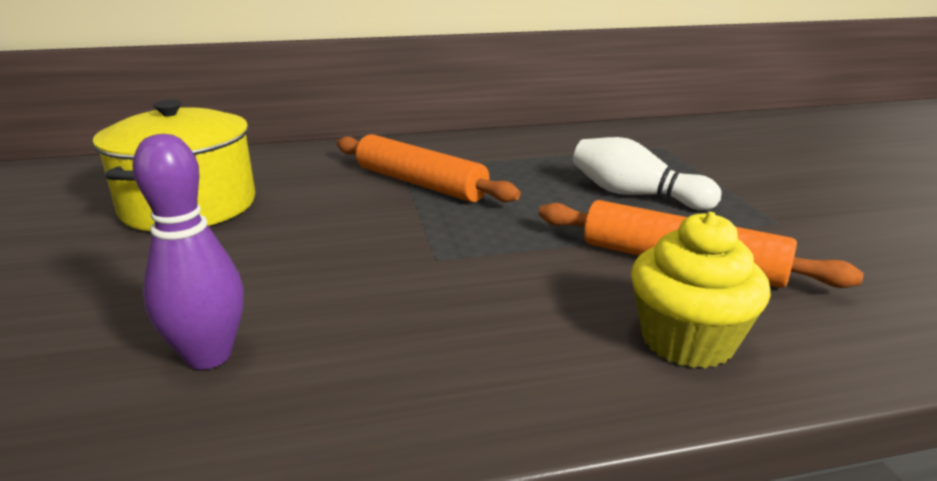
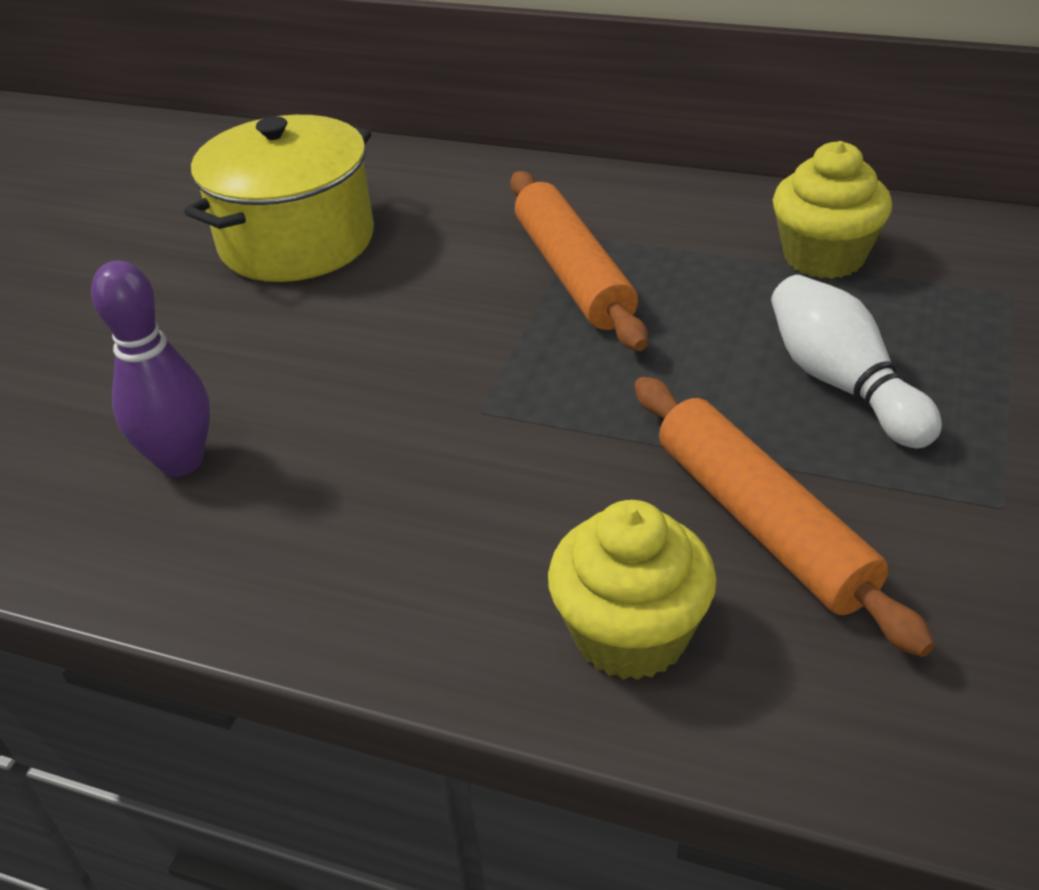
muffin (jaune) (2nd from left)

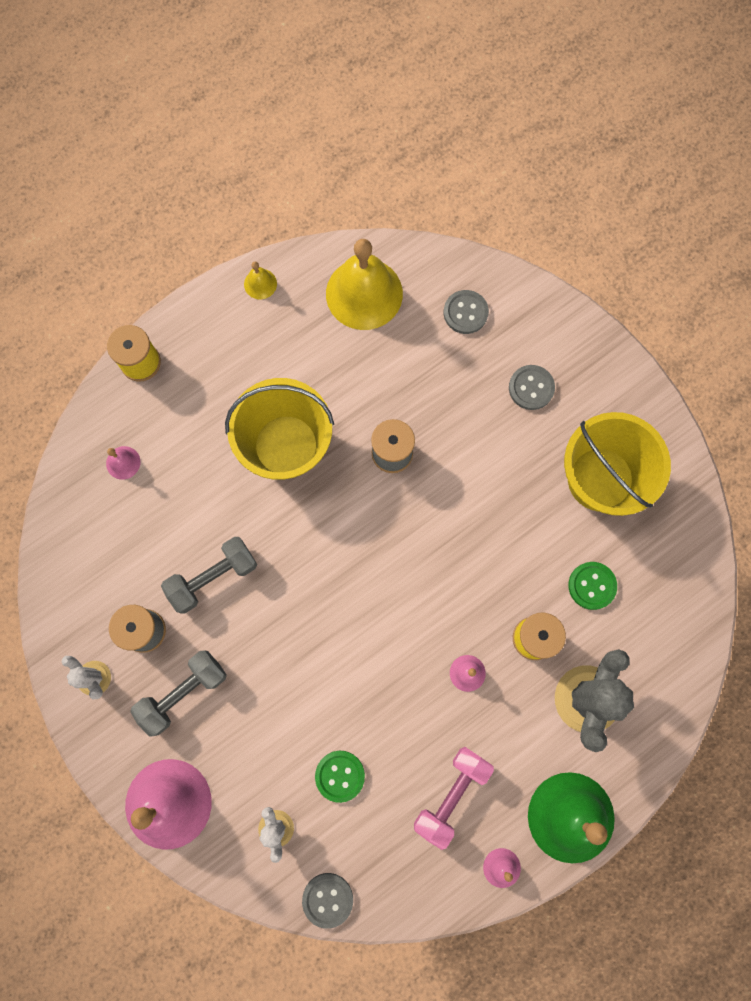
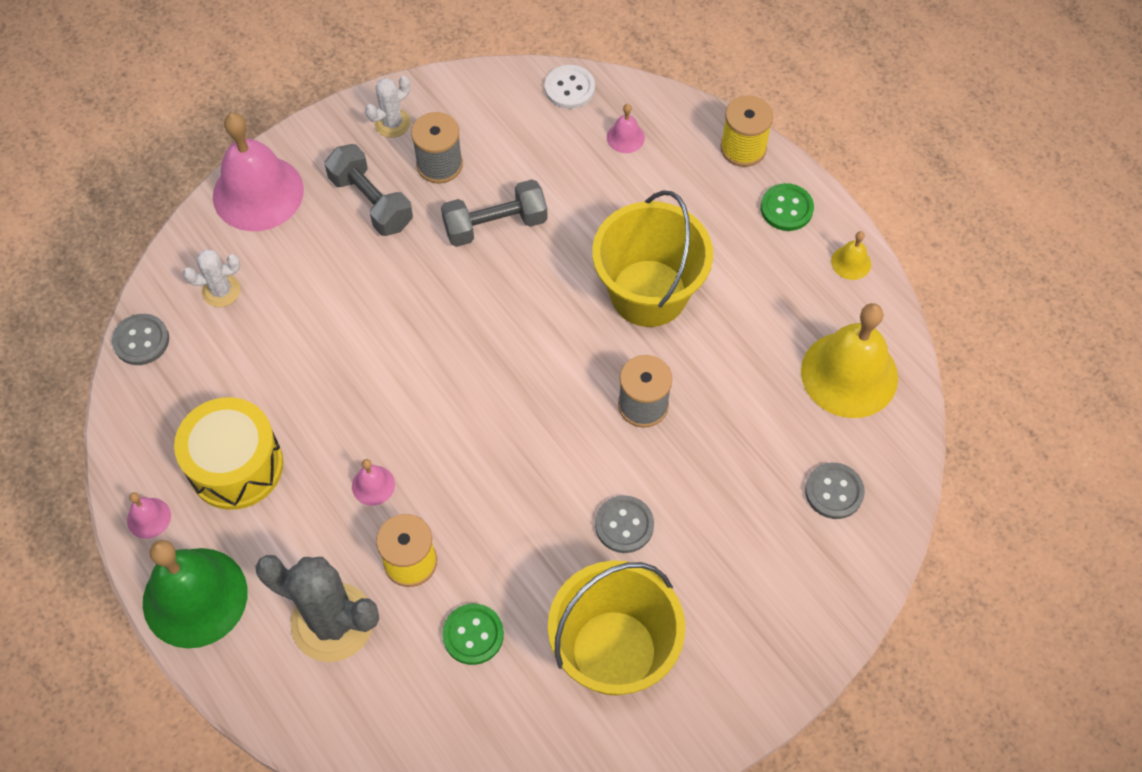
bouton (blanc); bouton (vert) (2nd from left); bouton (gris) (2nd from left); tambour (jaune); haltère (gris) (2nd from left)

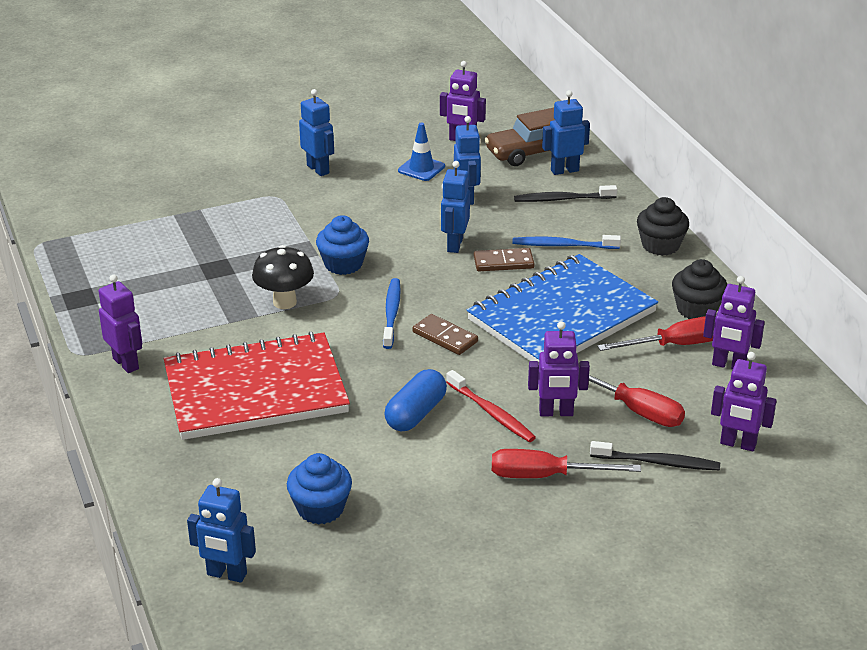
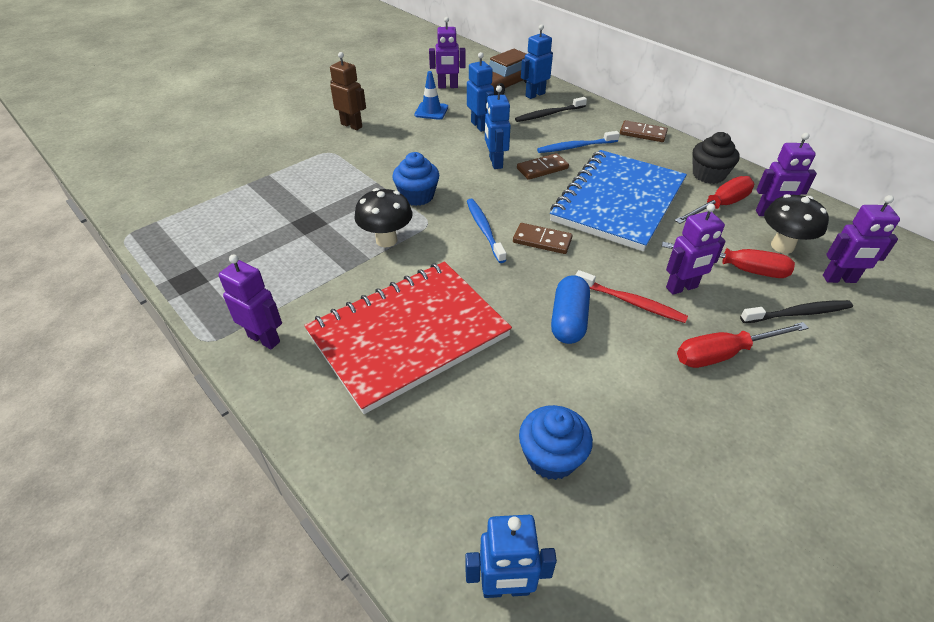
champignon (noir) (2nd from left); domino (marron) (3rd from left); robot (marron)

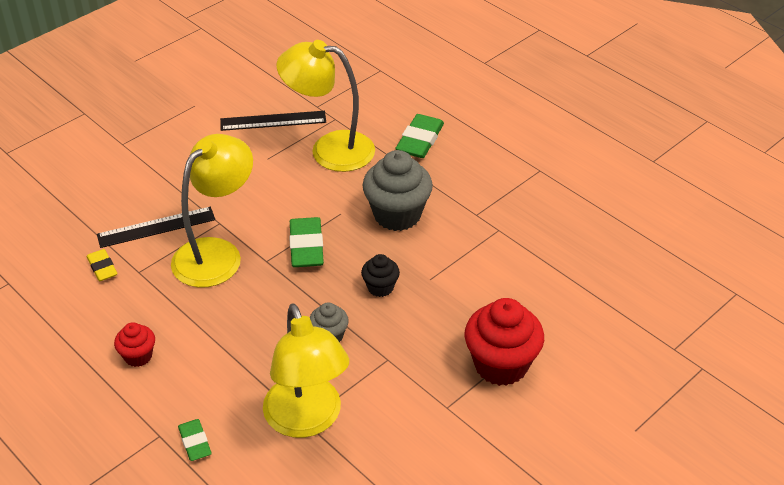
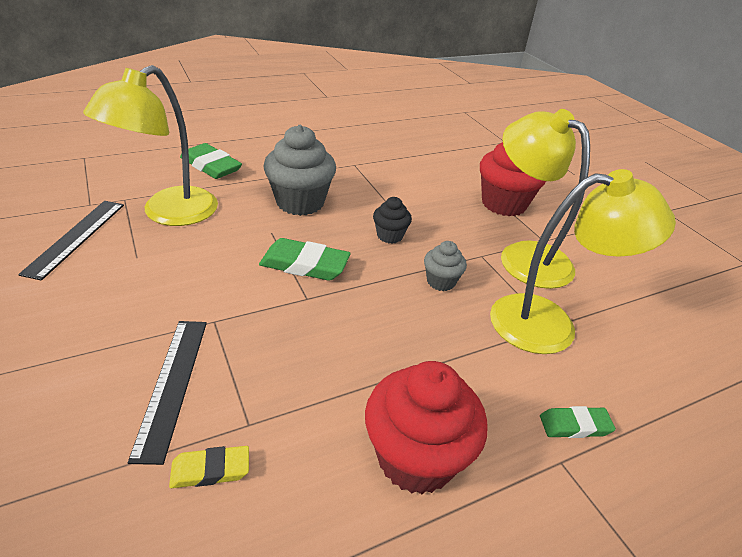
lampe (jaune) (2nd from left); muffin (rouge) (1st from left)

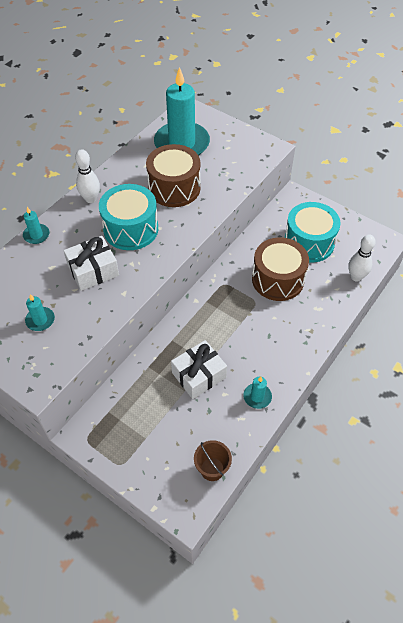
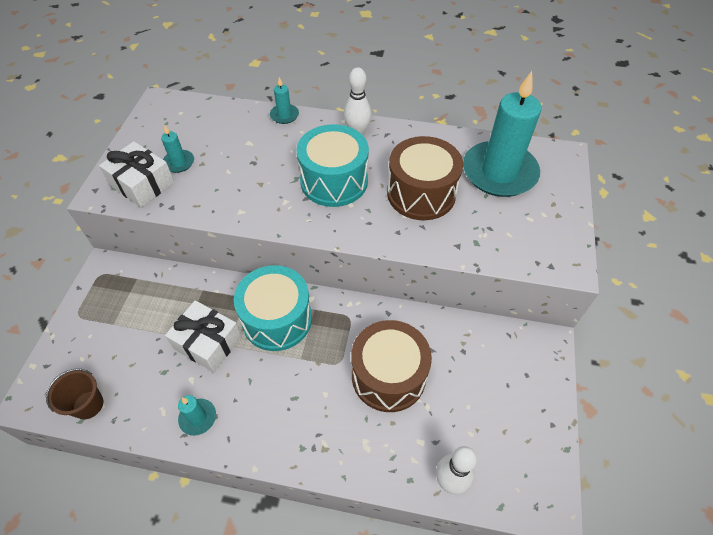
cadeau (blanc) (1st from left); tambour (turquoise) (1st from left)

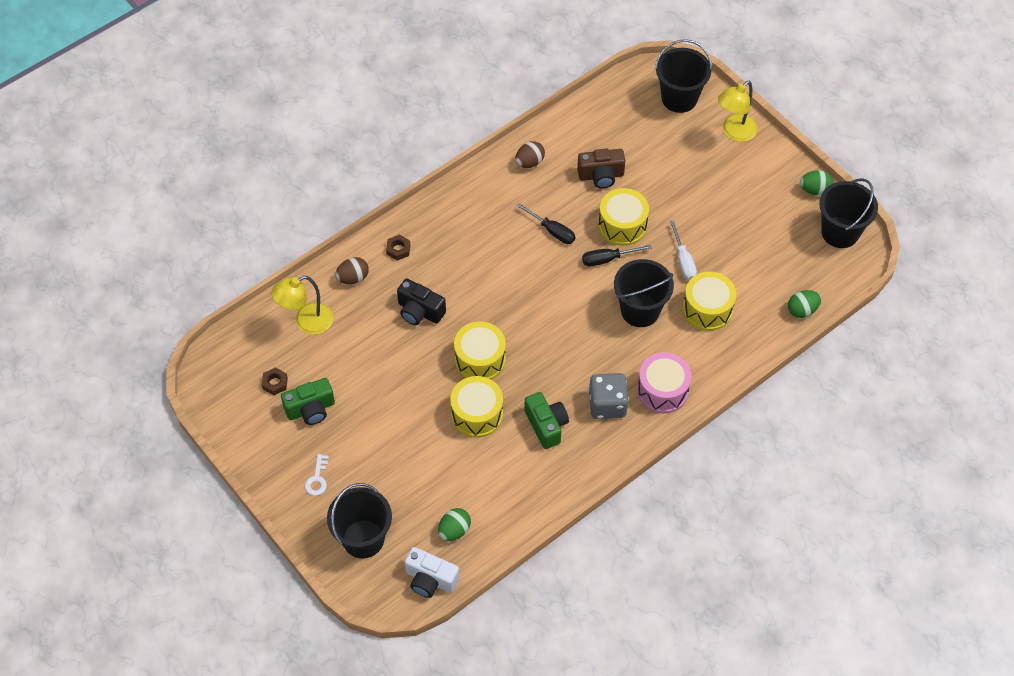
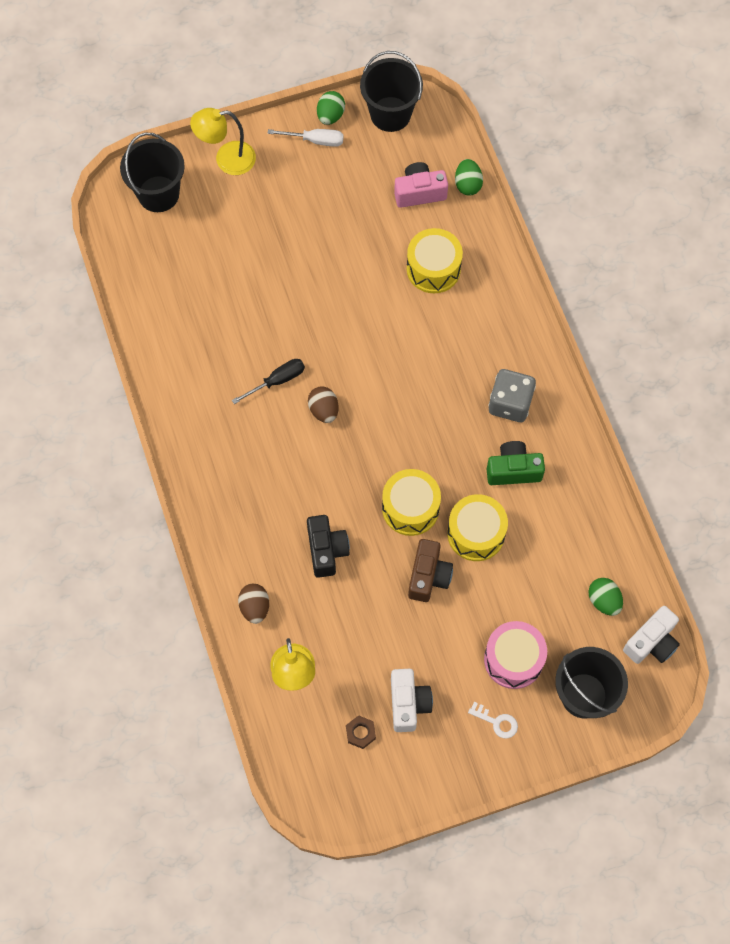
écrou (marron) (2nd from left in the first image); tournevis (noir) (2nd from left in the first image); tambour (jaune) (3rd from left in the first image); seau (noir) (2nd from left in the first image); appareil photo (rose); œuf (marron) (2nd from left); appareil photo (marron); tambour (rose); tournevis (blanc); appareil photo (blanc) (1st from left); appareil photo (noir); lampe (jaune) (1st from left)

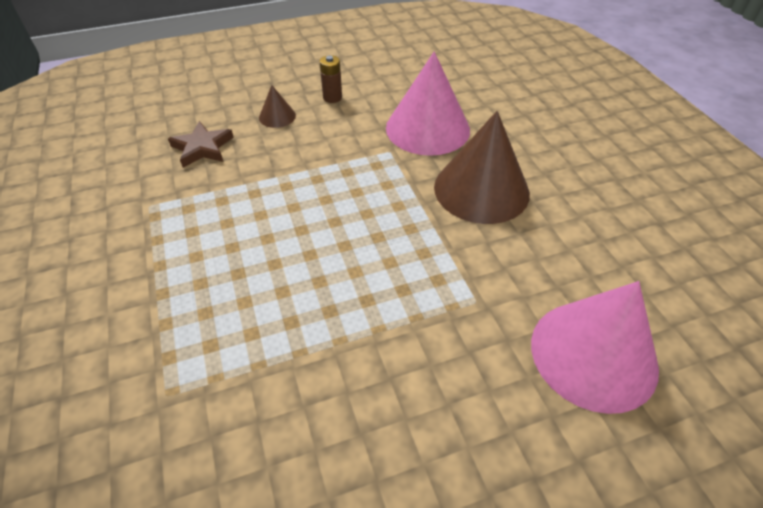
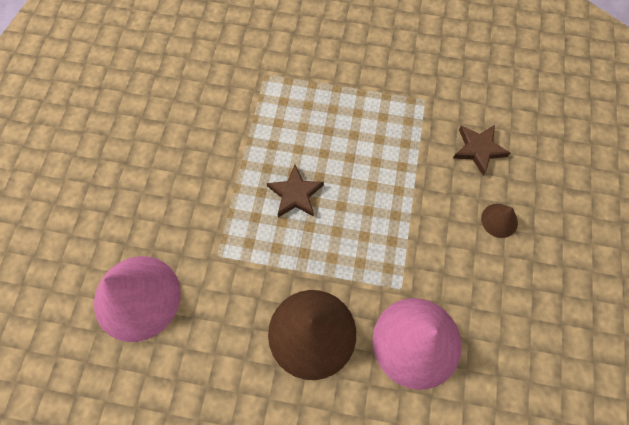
pile (marron); étoile (marron) (1st from left)

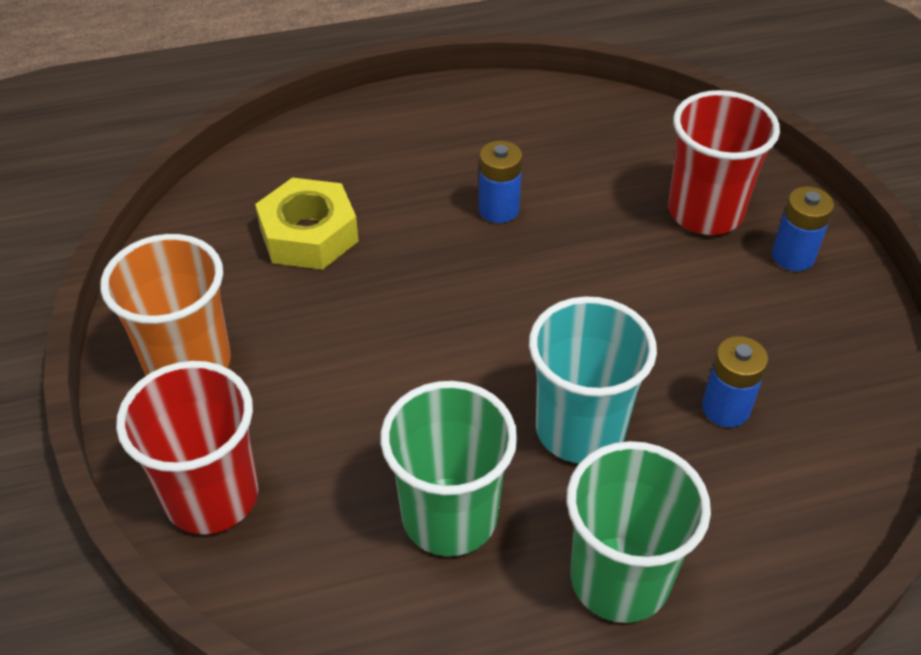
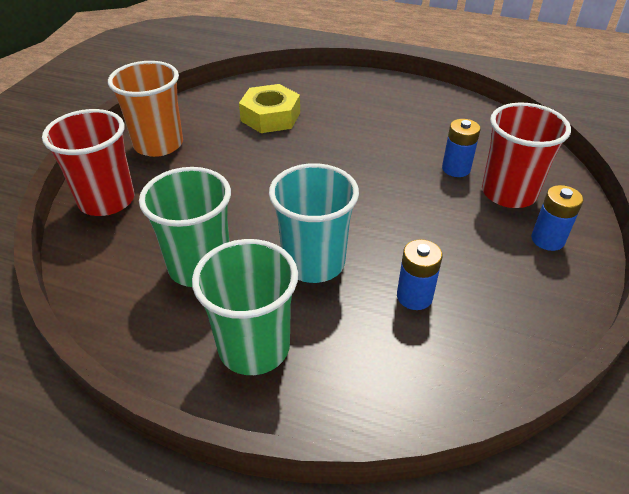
pile (bleu) (2nd from left)

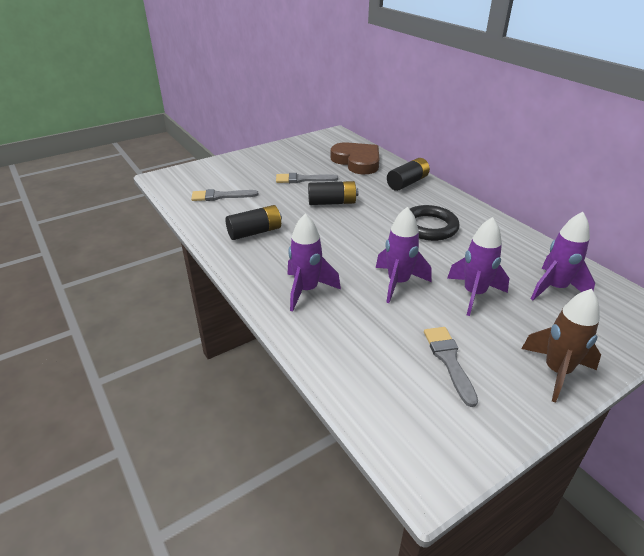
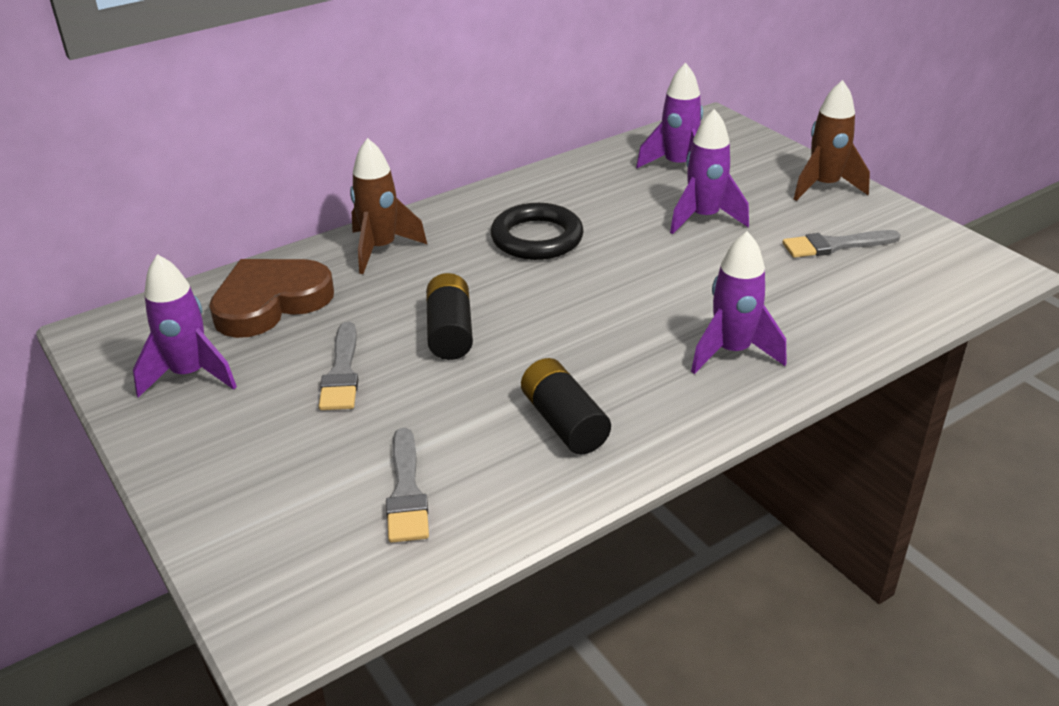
fusée (violet) (1st from left); fusée (marron) (1st from left)

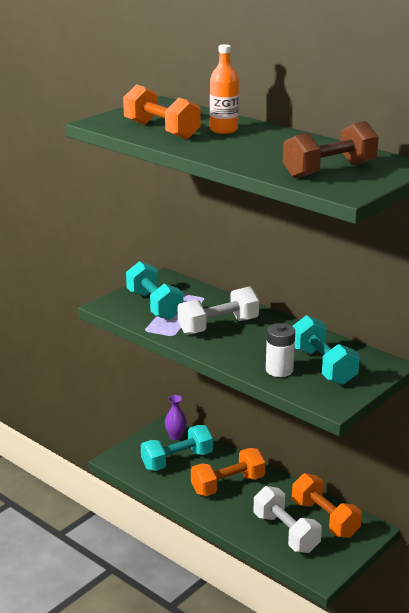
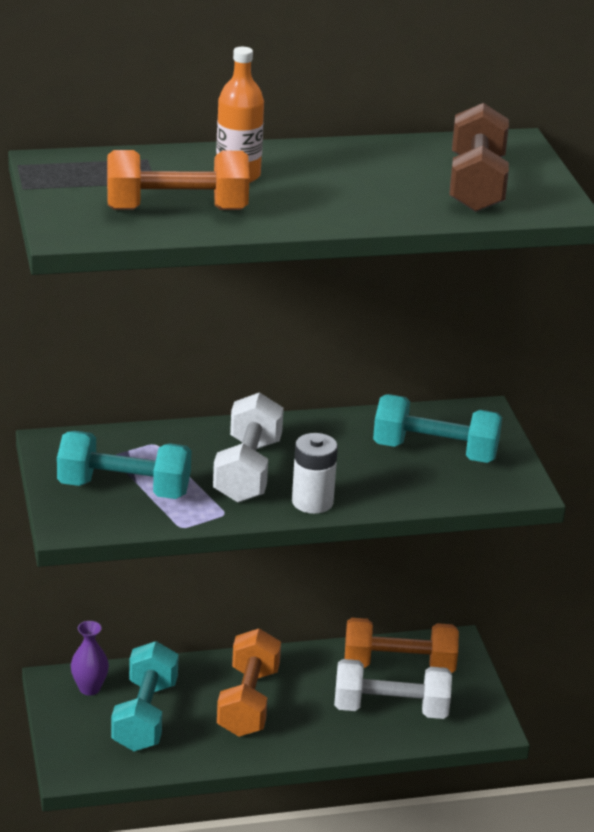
pile (blanc)

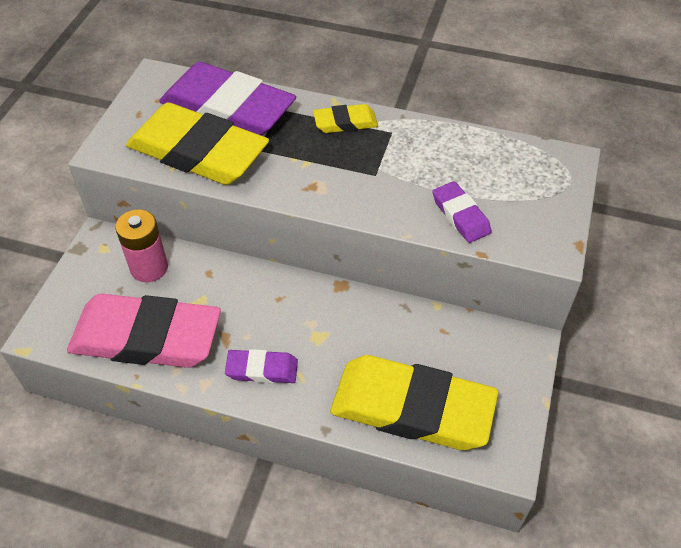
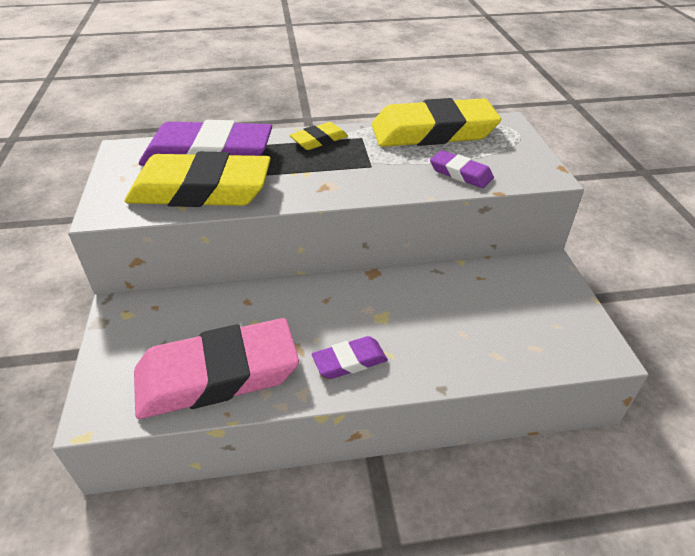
pile (rose); gomme (jaune) (3rd from left)

